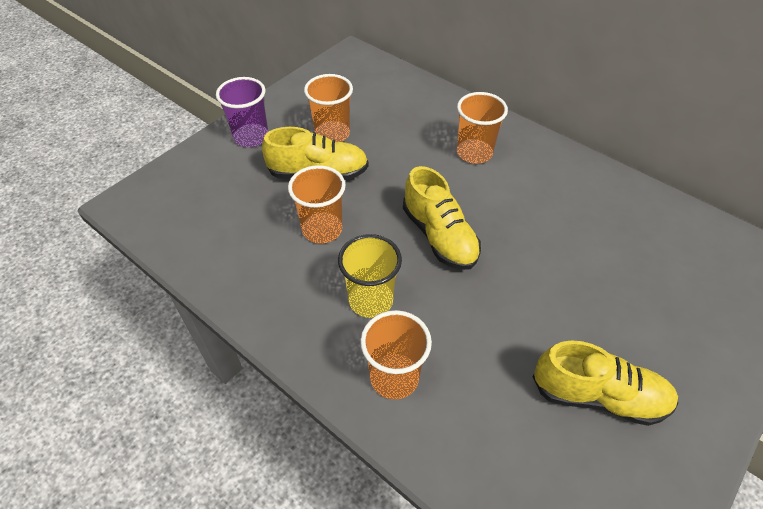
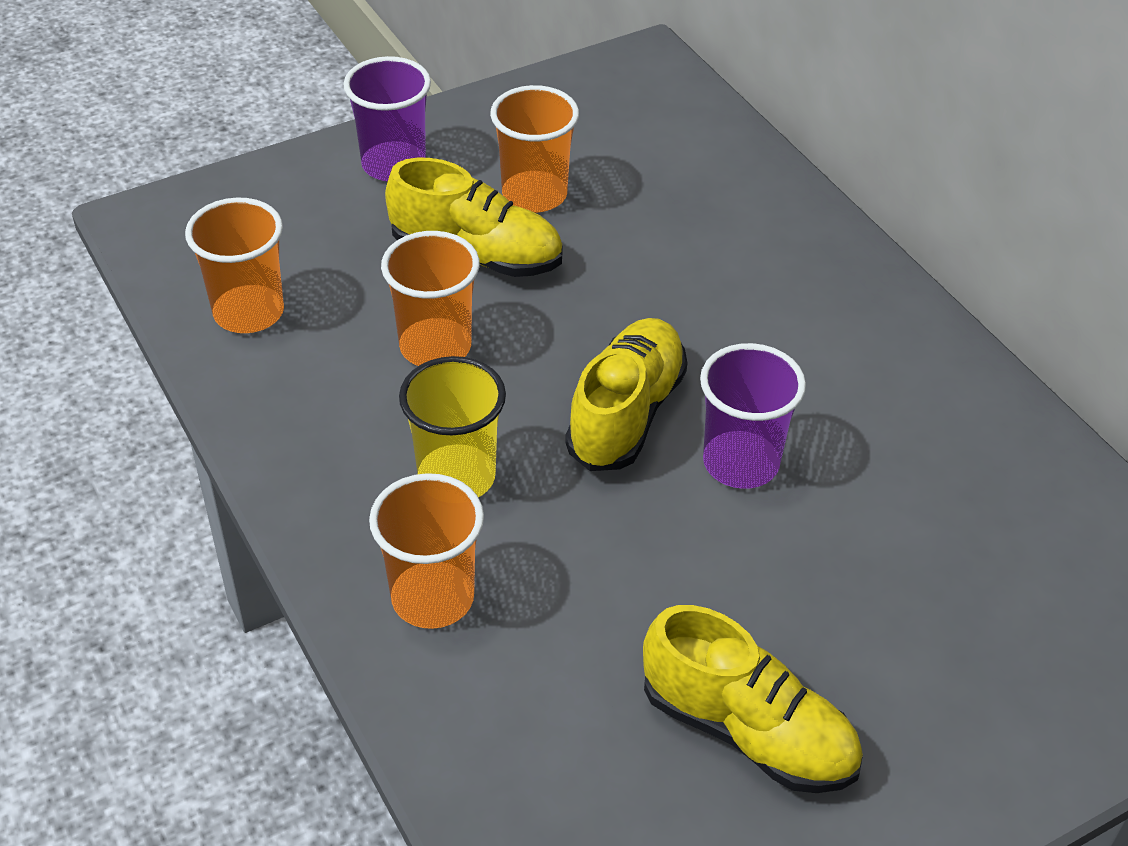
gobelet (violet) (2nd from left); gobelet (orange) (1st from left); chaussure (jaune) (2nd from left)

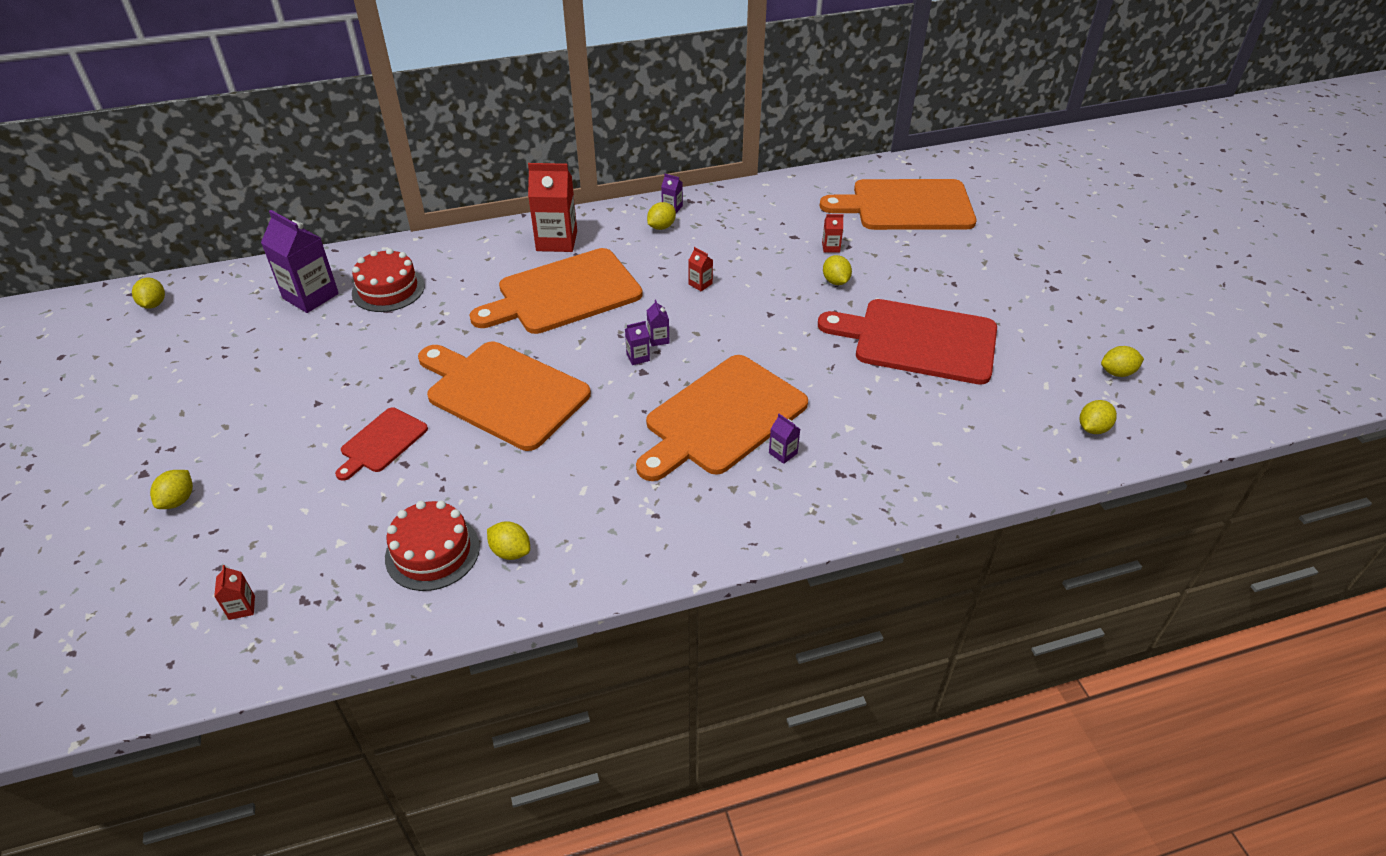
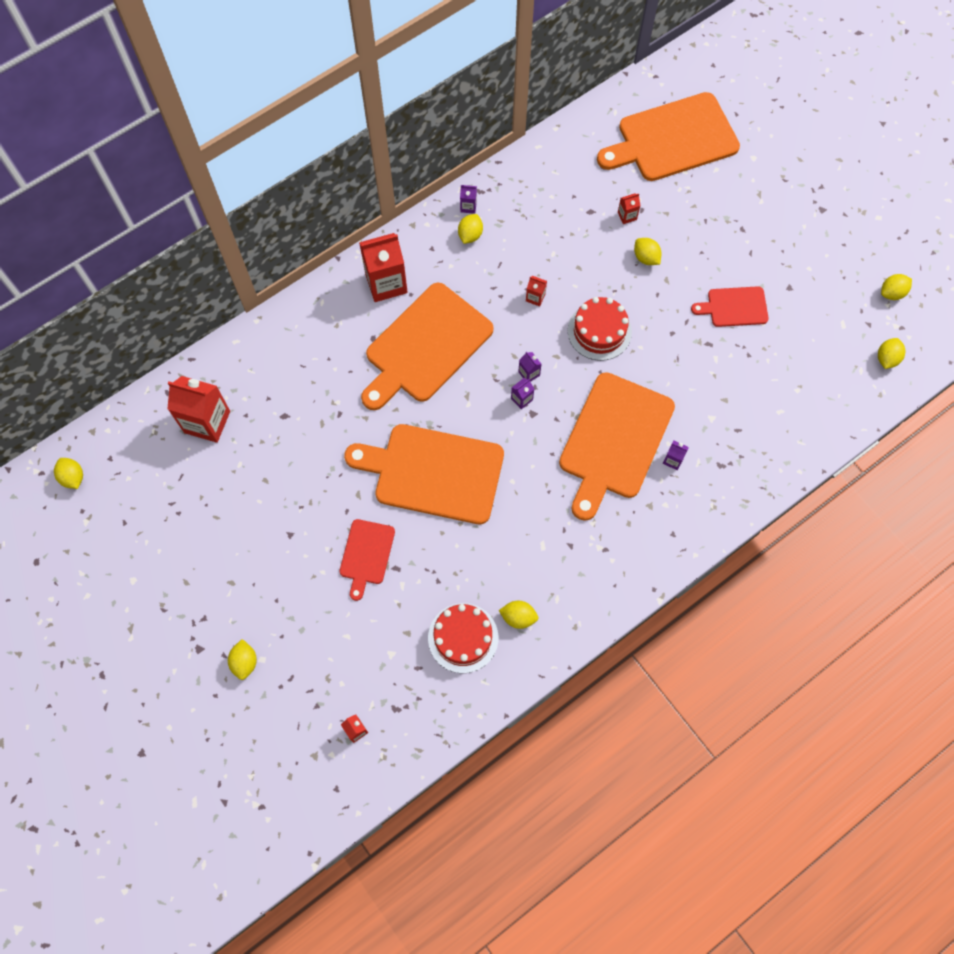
gâteau (rouge) (2nd from left); brique de lait (rouge) (1st from left); planche à découper (rouge) (2nd from left)

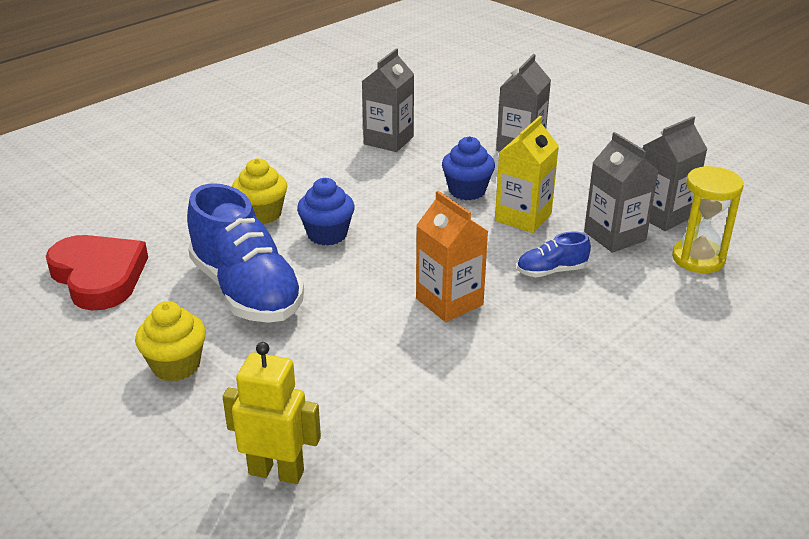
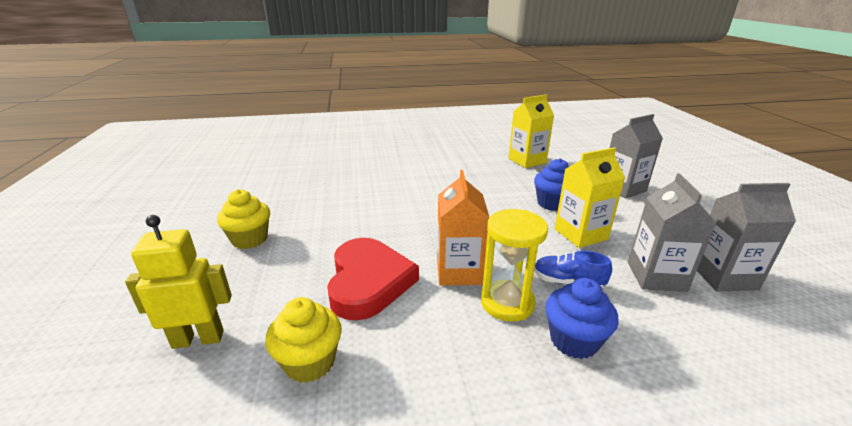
chaussure (bleu) (1st from left in the first image); cœur (rouge); muffin (jaune) (2nd from left); muffin (bleu) (2nd from left); sablier (jaune); brique de lait (jaune) (1st from left); robot (jaune)

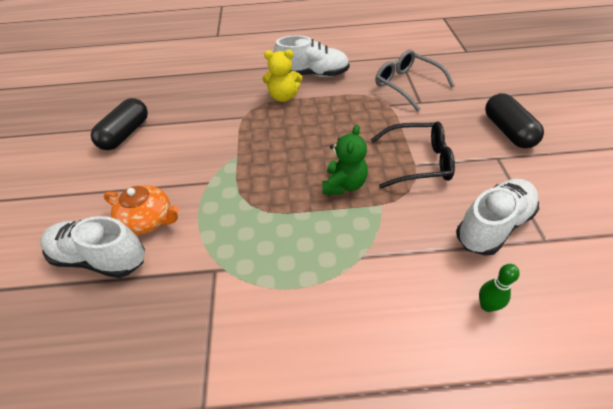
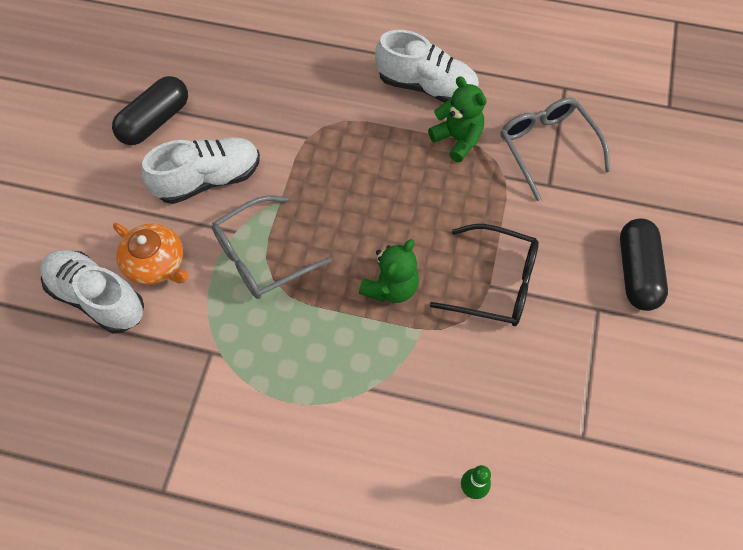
ours en peluche (jaune); lunettes (gris) (1st from left); ours en peluche (vert) (2nd from left); chaussure (blanc) (2nd from left)

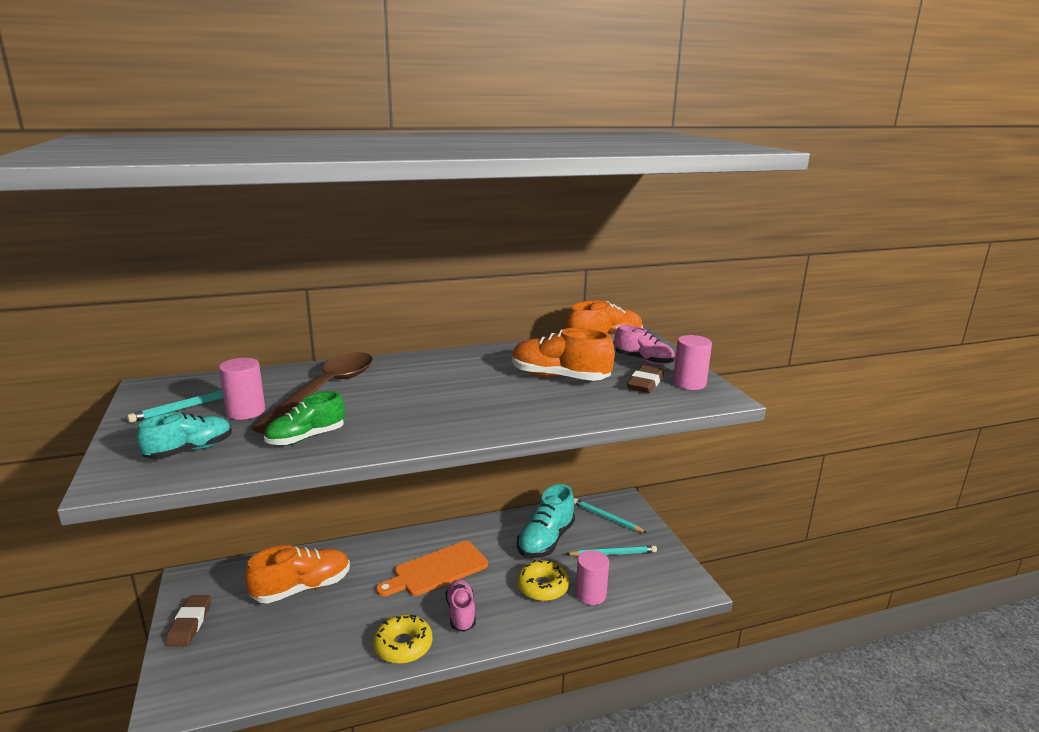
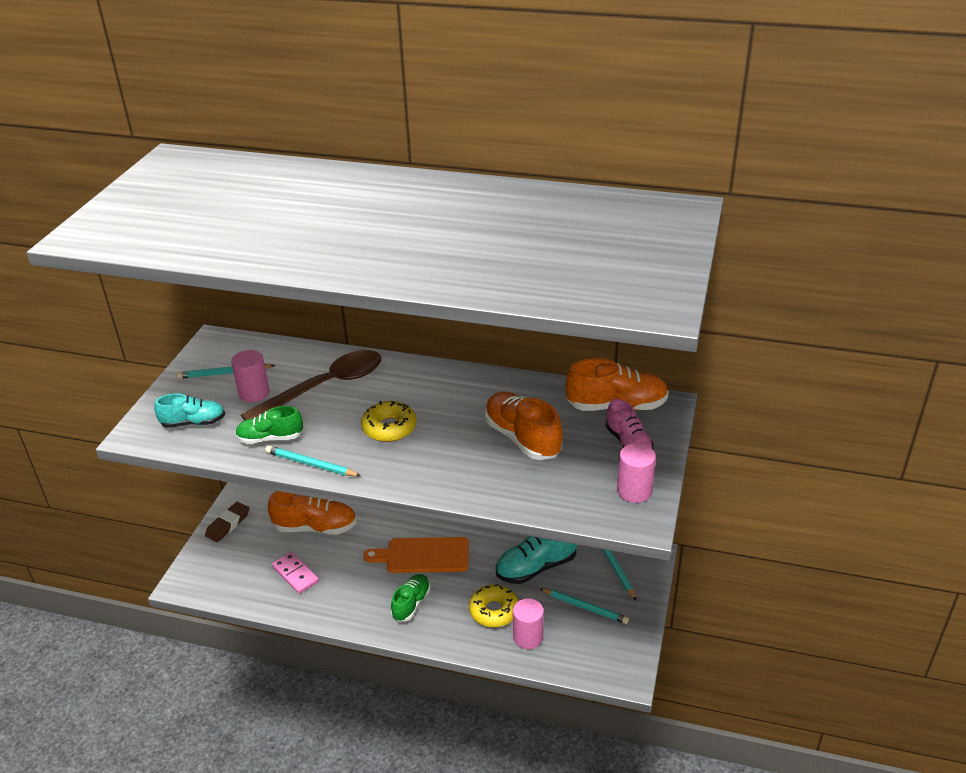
gomme (marron) (2nd from left in the first image); crayon (turquoise) (2nd from left); domino (rose); beignet (jaune) (1st from left); chaussure (vert) (2nd from left)

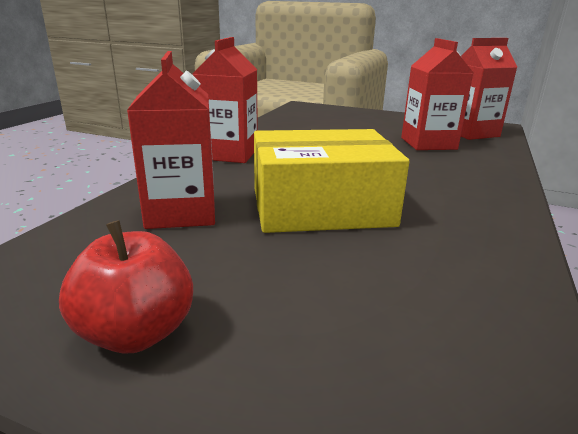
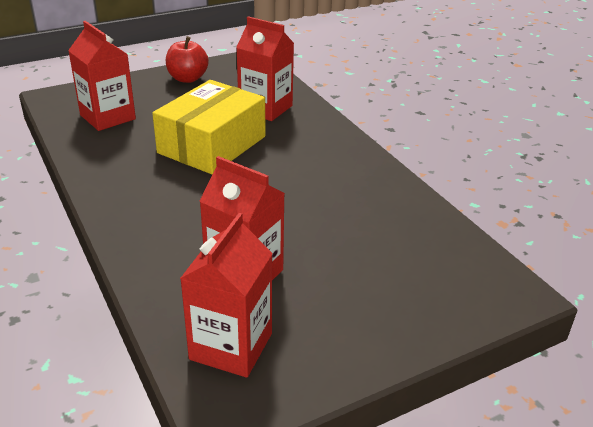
brique de lait (rouge) (1st from left)

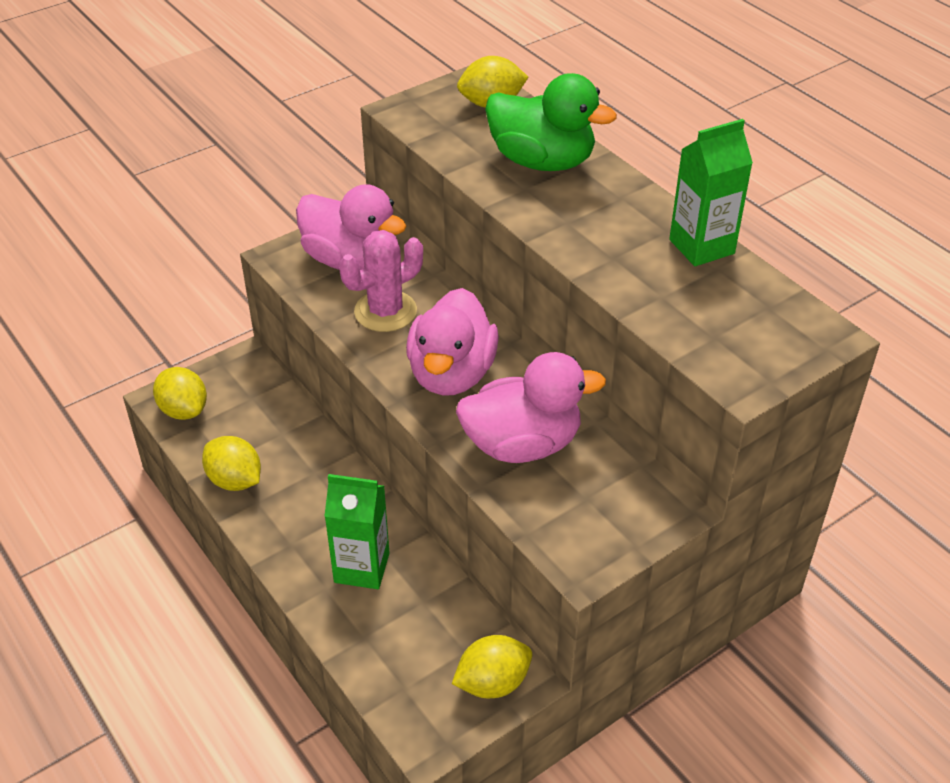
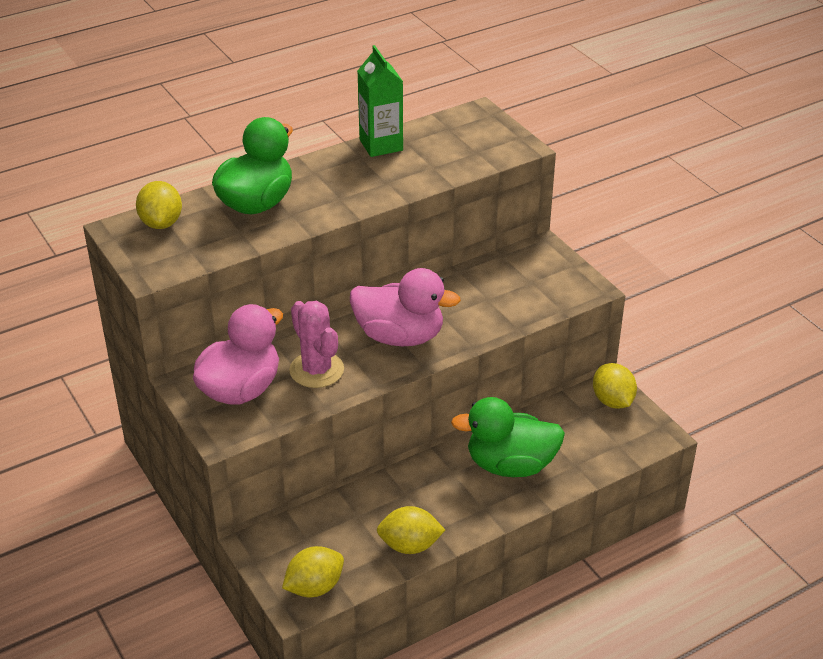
canard (rose) (3rd from left in the first image); canard (vert) (2nd from left); citron (jaune) (3rd from left)

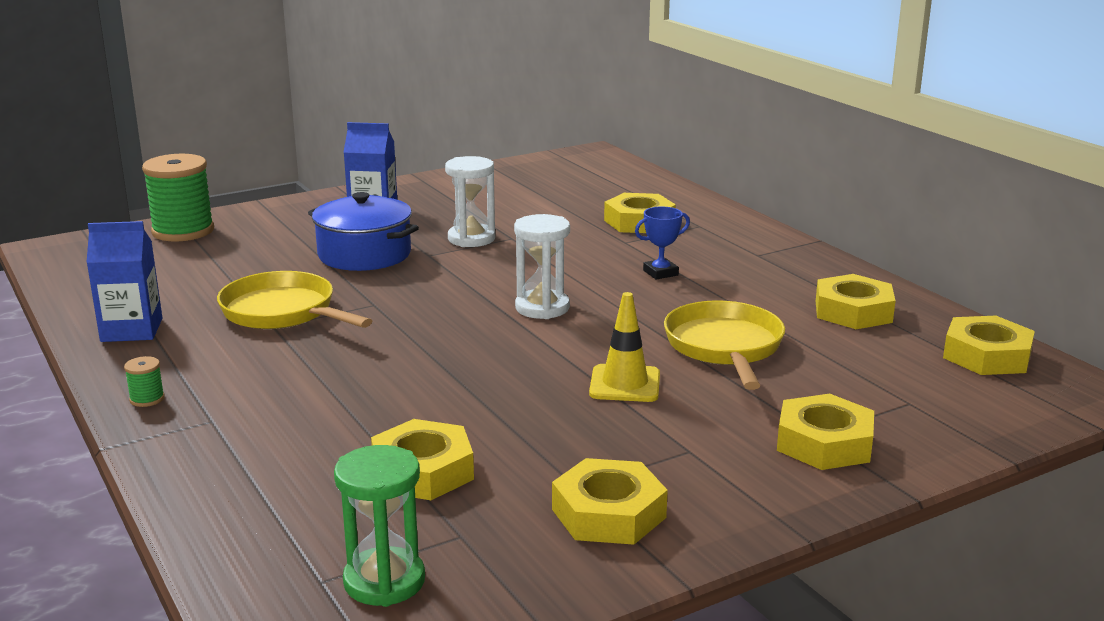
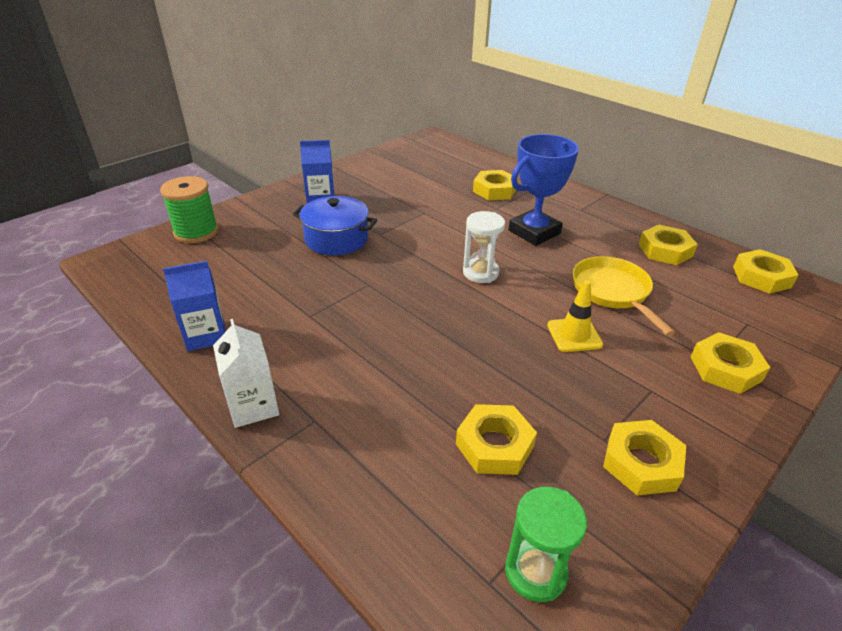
poêle (jaune) (1st from left in the first image); sablier (blanc) (1st from left in the first image); brique de lait (blanc); trophée (bleu)

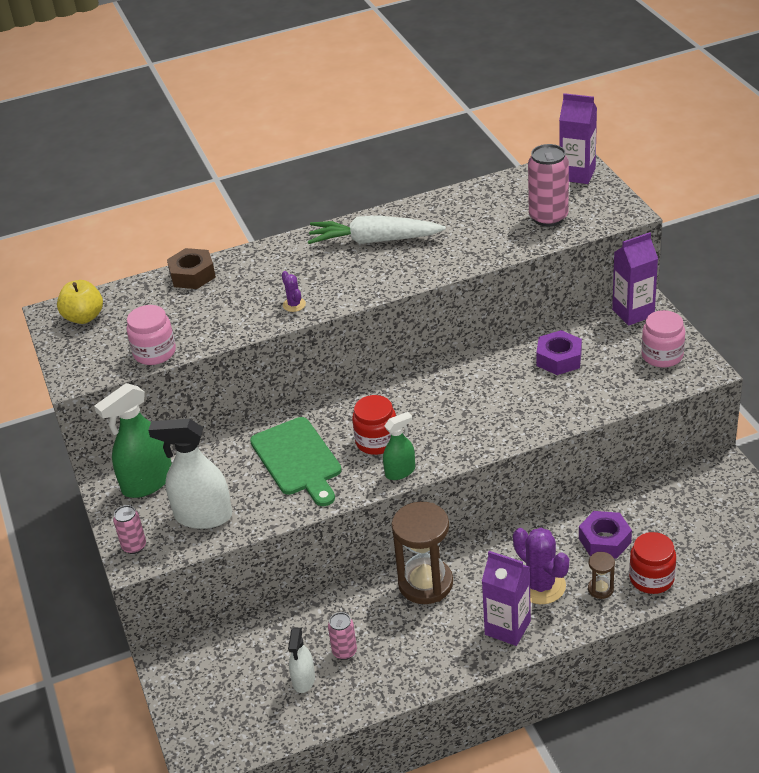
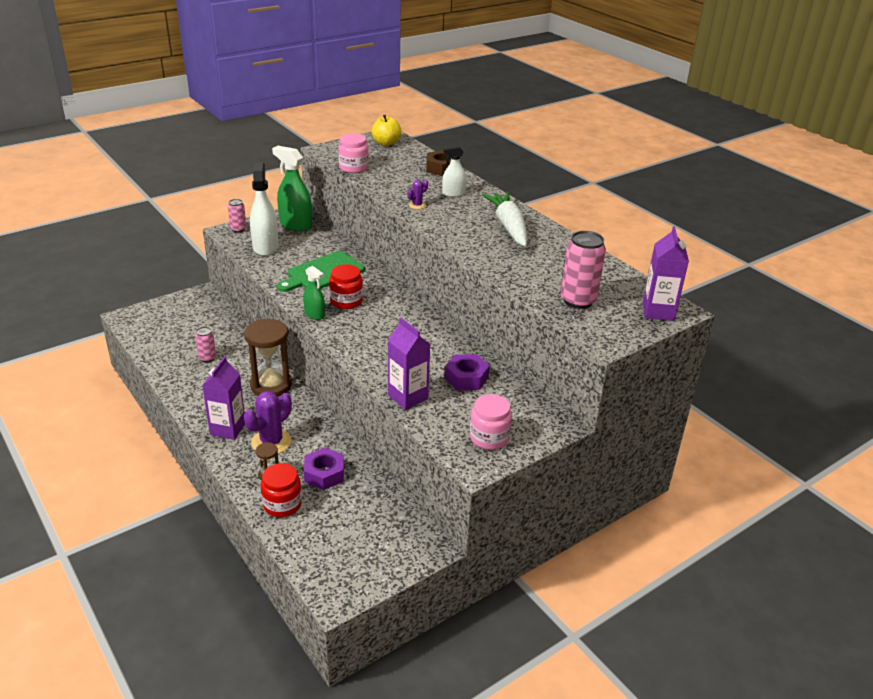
vaporisateur (blanc) (2nd from left); brique de lait (violet) (2nd from left)

